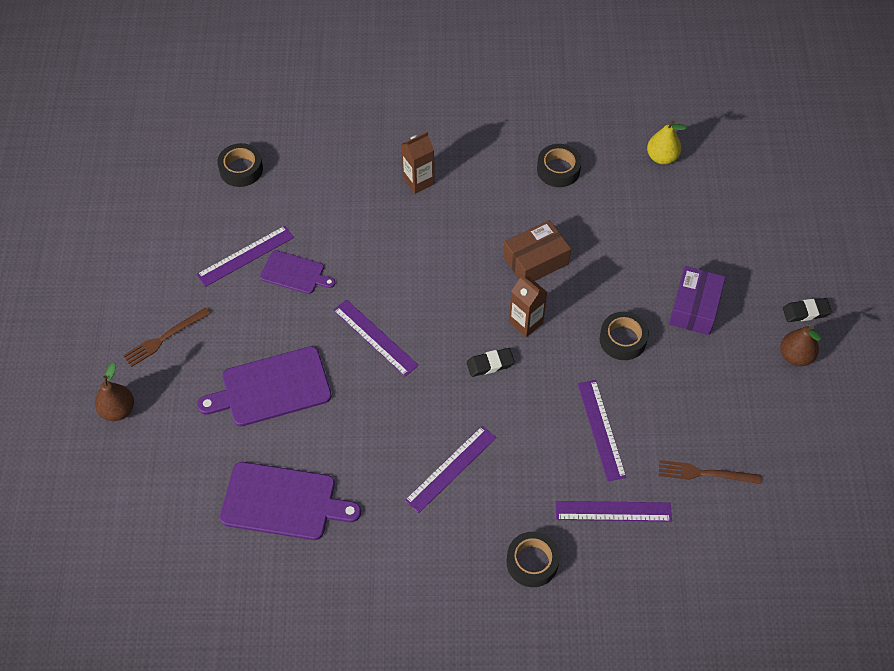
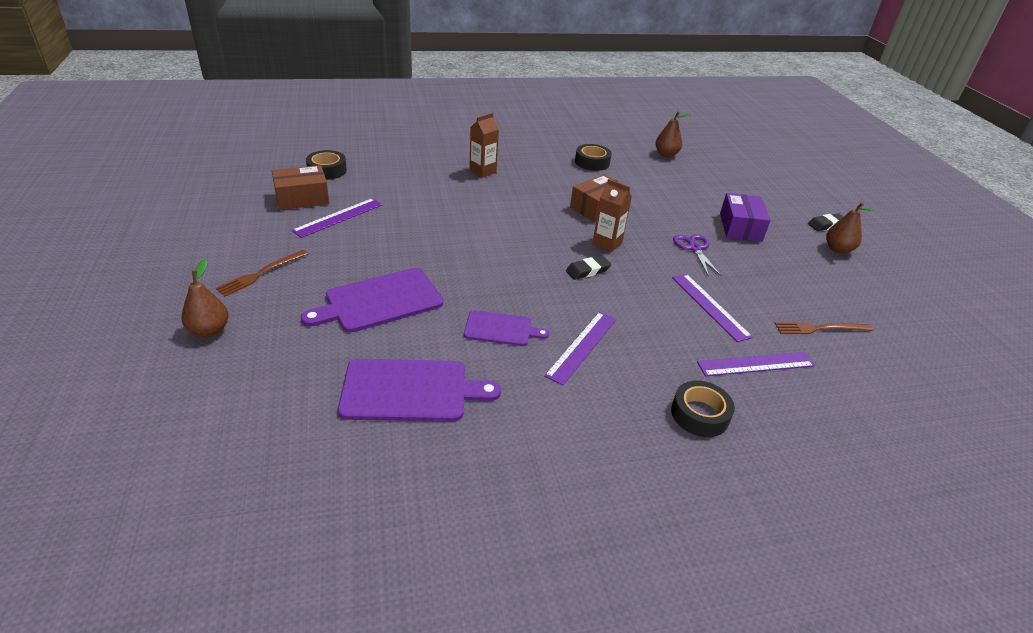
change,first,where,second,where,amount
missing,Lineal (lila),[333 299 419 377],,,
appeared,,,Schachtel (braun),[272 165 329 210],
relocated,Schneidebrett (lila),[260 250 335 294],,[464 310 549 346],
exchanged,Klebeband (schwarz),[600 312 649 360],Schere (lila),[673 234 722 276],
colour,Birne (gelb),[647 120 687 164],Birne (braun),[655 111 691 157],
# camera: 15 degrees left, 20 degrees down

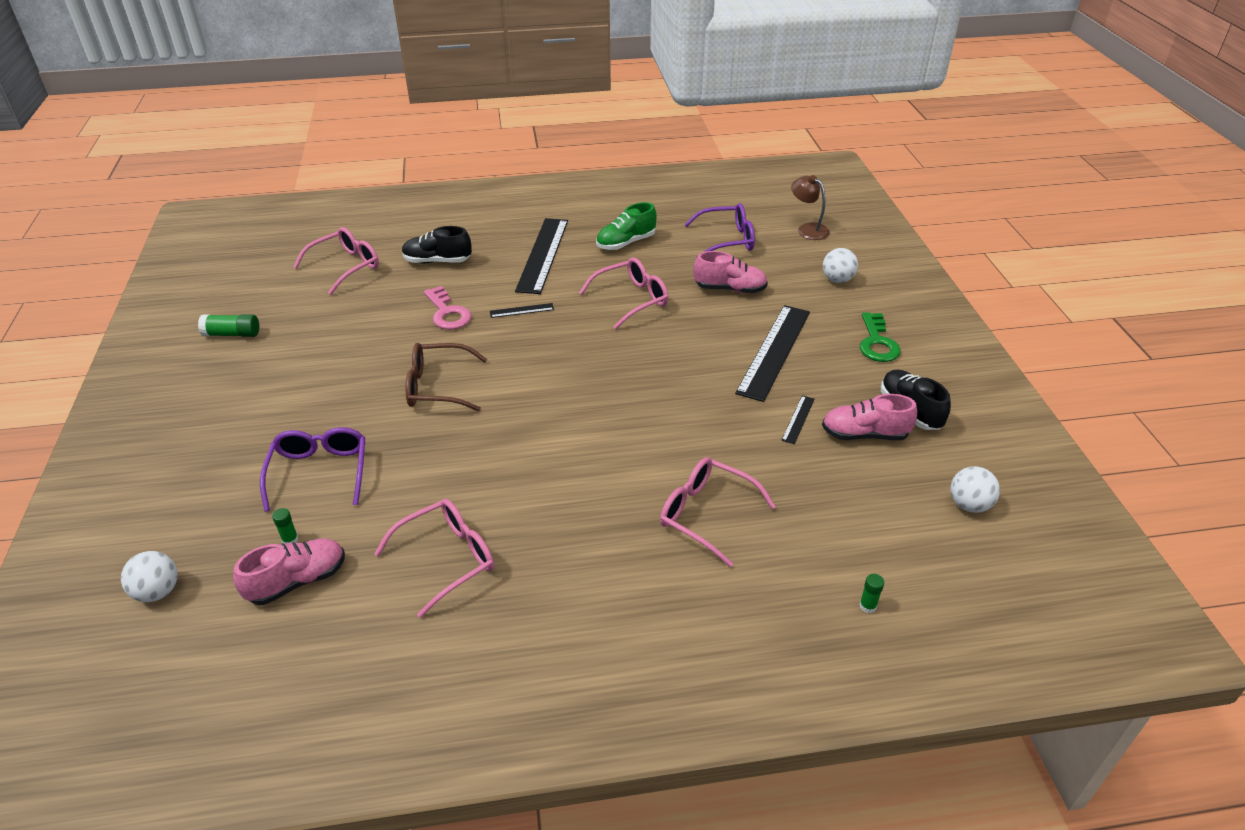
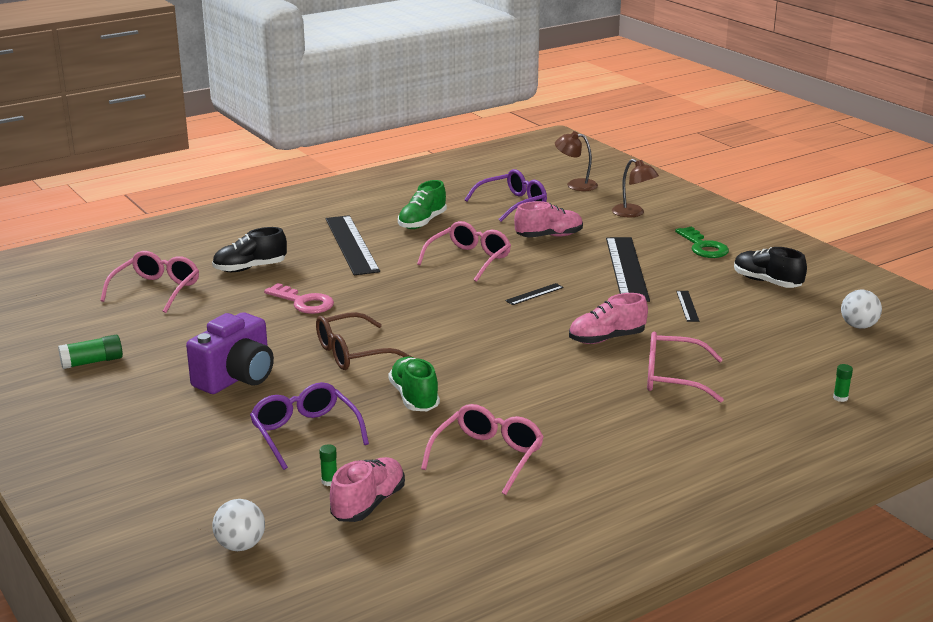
change,first,where,second,where,amount
appeared,,,Kamera (lila),[186 312 274 394],
appeared,,,Schuh (grün),[388 357 440 411],
relocated,Lineal (schwarz),[490 303 554 318],,[505 283 564 305],
relocated,Schuh (rosa),[822 394 917 440],,[569 293 648 344],
exchanged,Ball (weiß),[823 248 858 283],Lampe (braun),[612 159 659 217],
# camera: 25 degrees left, 15 degrees down

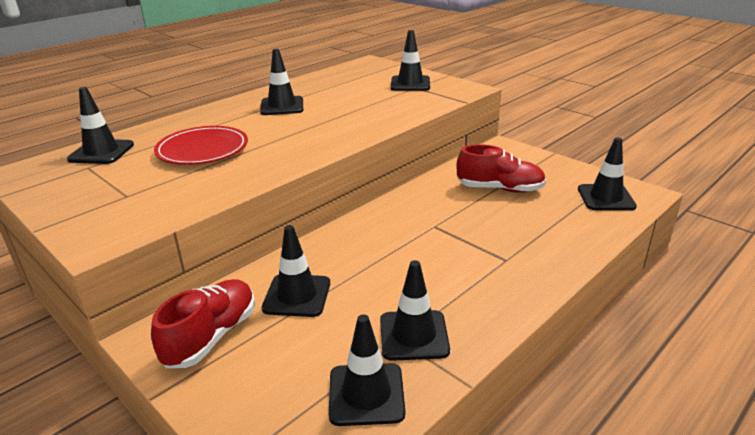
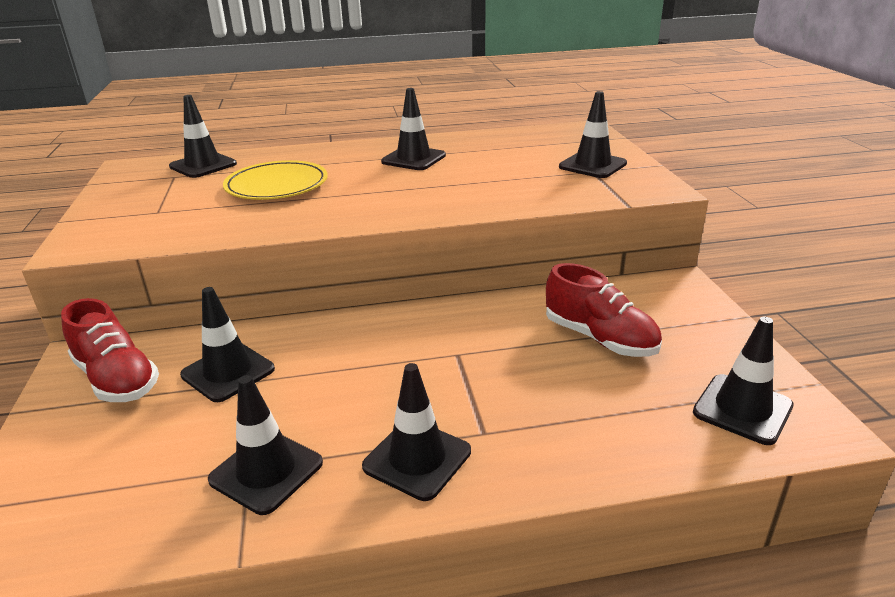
change,first,where,second,where,amount
relocated,Leitkegel (schwarz),[329 314 405 426],,[362 363 471 501],
colour,Teller (rot),[154 126 248 165],Teller (gelb),[223 160 328 200],
spun,Schuh (rot),[151 279 255 368],,[61 298 159 402],75 degrees clockwise
# camera: 35 degrees right, 0 degrees up

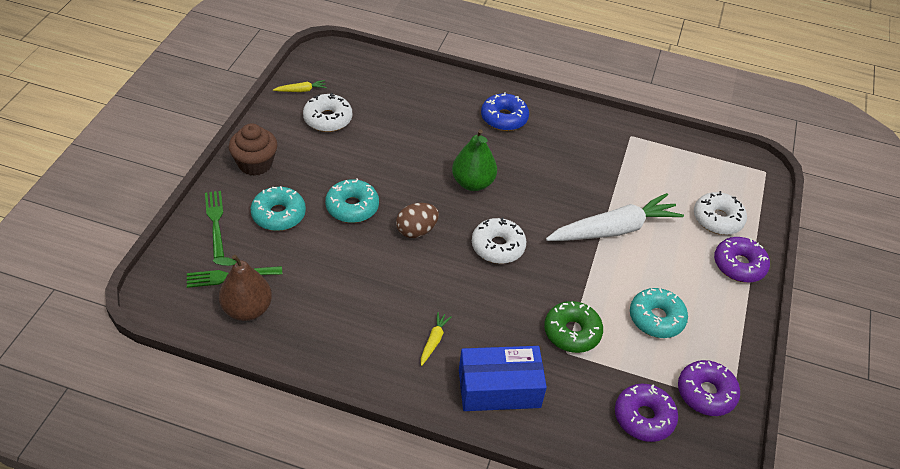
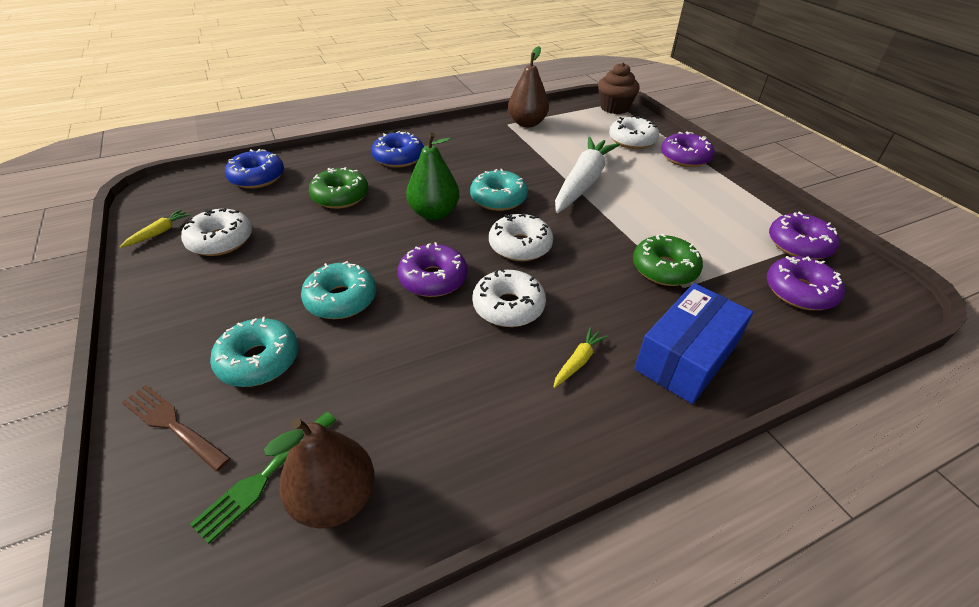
change,first,where,second,where,amount
appeared,,,Donut (blau),[225 149 284 189],
appeared,,,Donut (grün),[309 167 368 209],
appeared,,,Donut (weiß),[472 268 546 327],
appeared,,,Birne (braun),[508 46 549 127],
relocated,Muffin (braun),[229 123 277 176],,[598 63 640 114],
relocated,Donut (türkis),[630 288 688 338],,[470 169 528 211],
exchanged,Ei (braun),[396 203 439 238],Donut (lila),[397 242 467 297],
colour,Gabel (grün),[205 191 224 258],Gabel (braun),[122 385 231 471],
spun,Karotte (gelb),[421 312 452 366],,[553 328 608 388],60 degrees clockwise
# camera: 40 degrees left, 5 degrees down

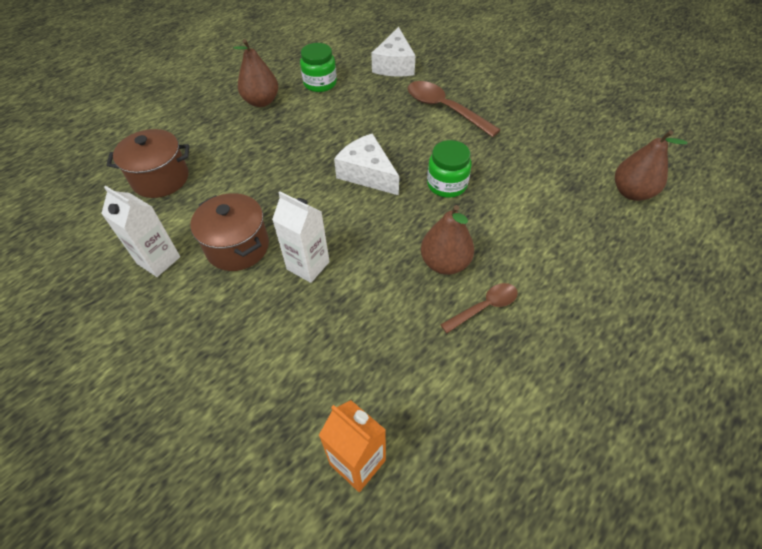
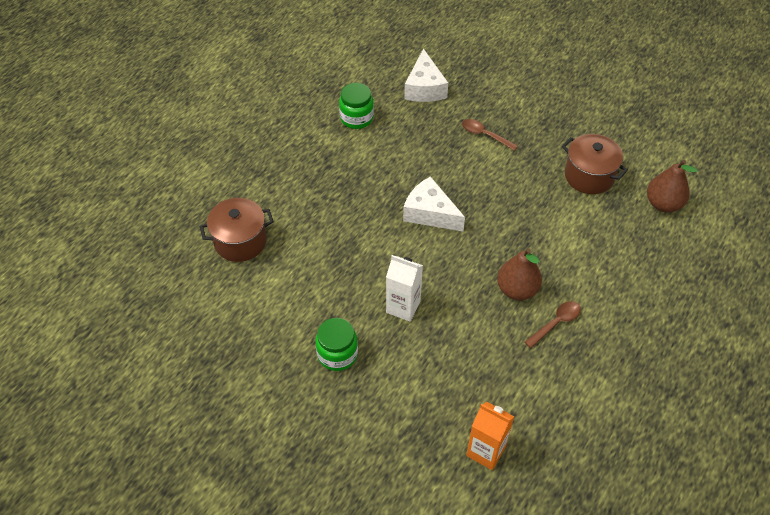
change,first,where,second,where,amount
missing,Getränkekarton (weiß),[101 186 180 277],,,
missing,Birne (braun),[233 39 278 107],,,
relocated,Kochtopf (braun),[191 193 269 271],,[562 134 628 194],
relocated,Einmachglas (grün),[427 140 471 198],,[315 318 358 371],
size,Löffel (braun),[408 81 500 137],,[462 119 518 151],x0.59
# camera: 10 degrees left, 0 degrees up

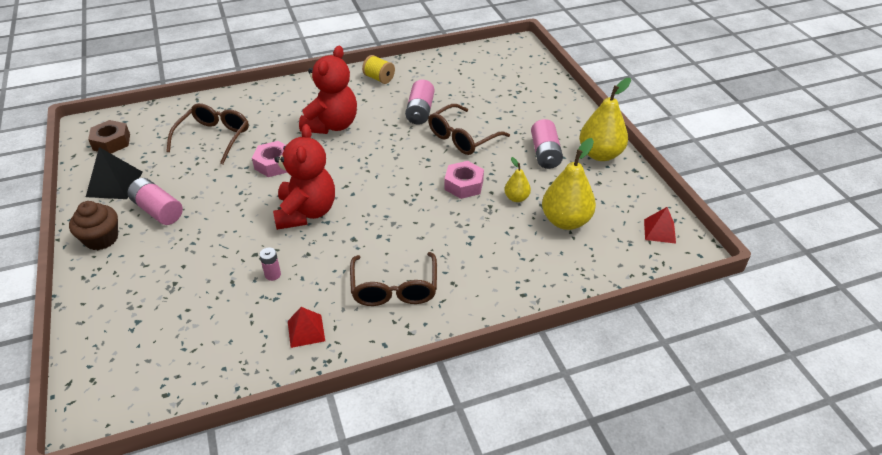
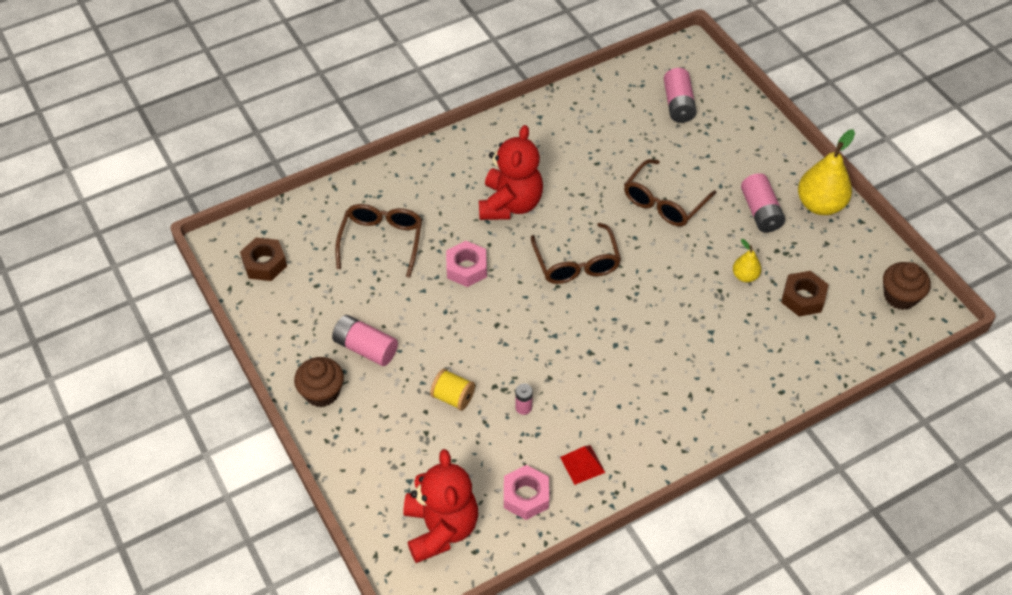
change,first,where,second,where,amount
missing,Pyramide (schwarz),[86 147 143 199],,,
relocated,Teddybär (rot),[273 124 335 230],,[404 449 478 563],
relocated,Brille (braun),[350 252 437 306],,[531 223 621 284],
relocated,Garnrolle (gelb),[362 55 395 84],,[430 369 475 411],
relocated,Batterie (rosa),[405 80 435 125],,[664 68 697 123],
relocated,Sechskantmutter (rosa),[445 161 484 199],,[504 465 549 520],
exchanged,Birne (gelb),[542 138 596 230],Sechskantmutter (braun),[781 271 829 316],
exchanged,Pyramide (rot),[644 207 676 243],Muffin (braun),[883 262 931 310],
# camera: 10 degrees left, 10 degrees up

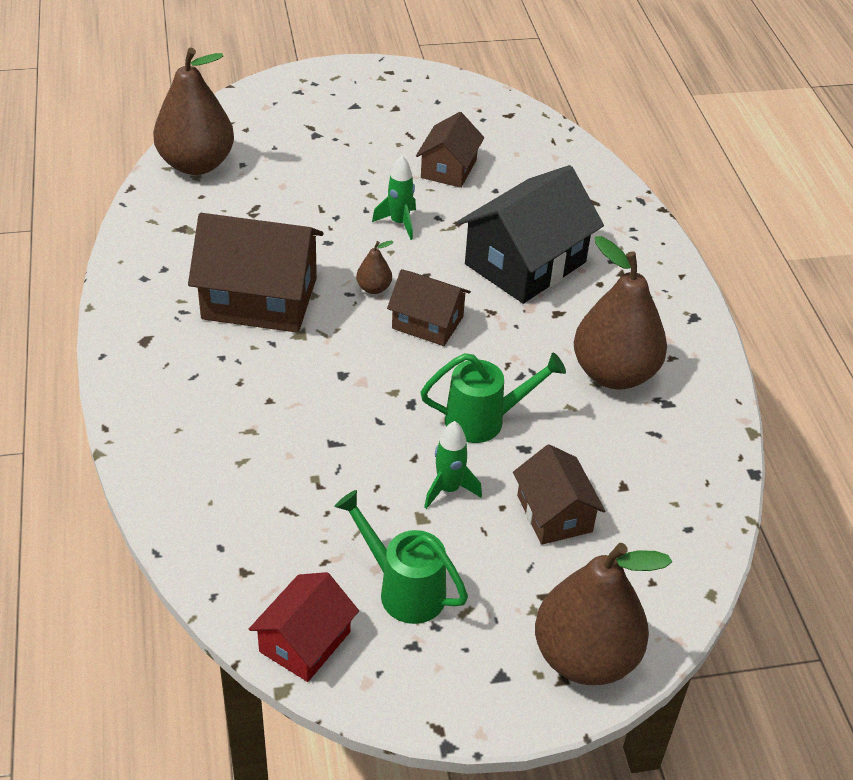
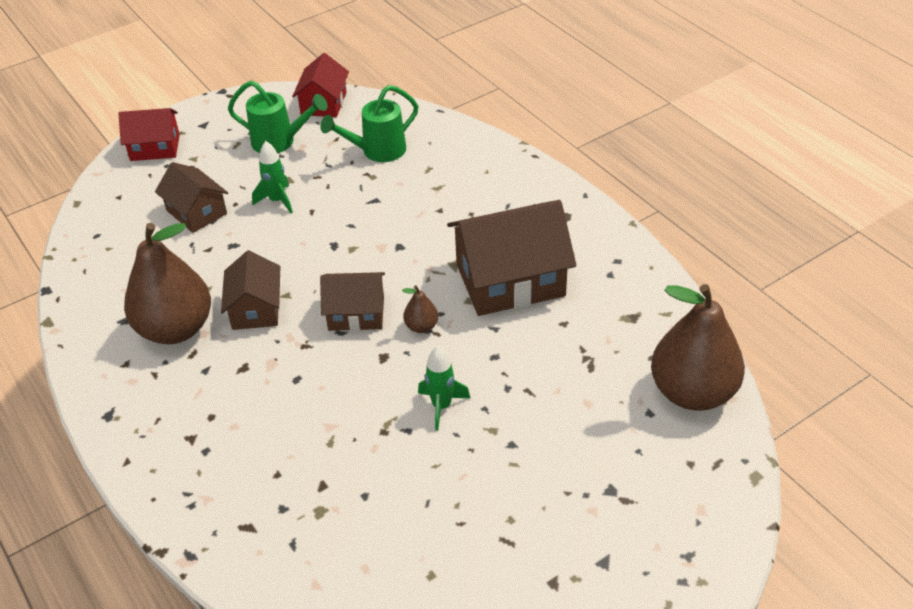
change,first,where,second,where,amount
missing,Haus (schwarz),[457 165 604 304],,,
relocated,Haus (braun),[416 112 484 188],,[221 250 280 330],
relocated,Gießkanne (grün),[420 353 566 443],,[320 85 418 162],
exchanged,Birne (braun),[535 543 672 685],Haus (rot),[119 108 180 161],
# camera: 160 degrees right, 0 degrees up

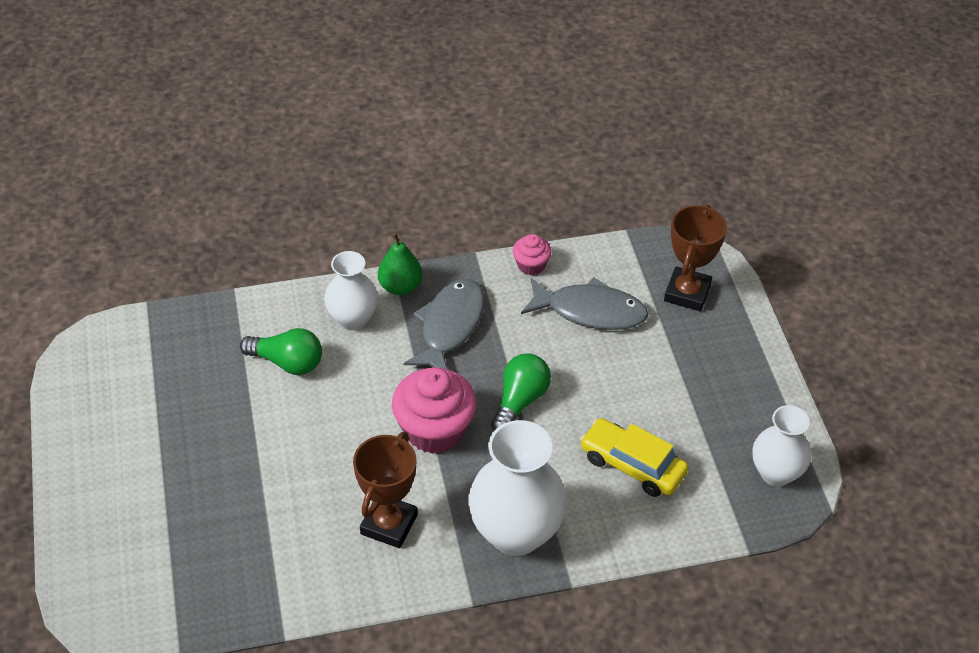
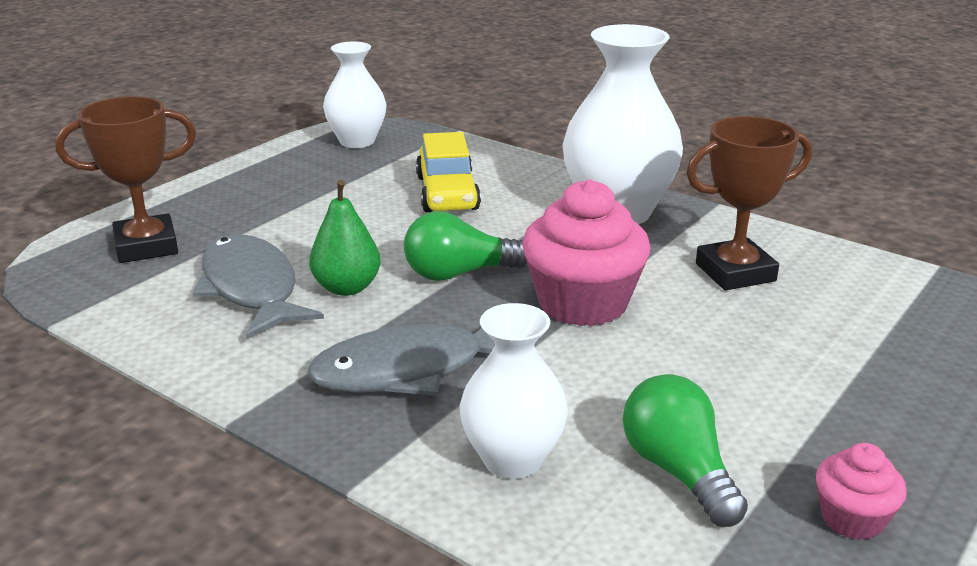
change,first,where,second,where,amount
relocated,Birne (grün),[378 233 423 295],,[309 180 381 296],
relocated,Muffin (rosa),[513 234 552 275],,[816 443 907 540],
# camera: 130 degrees left, 20 degrees down

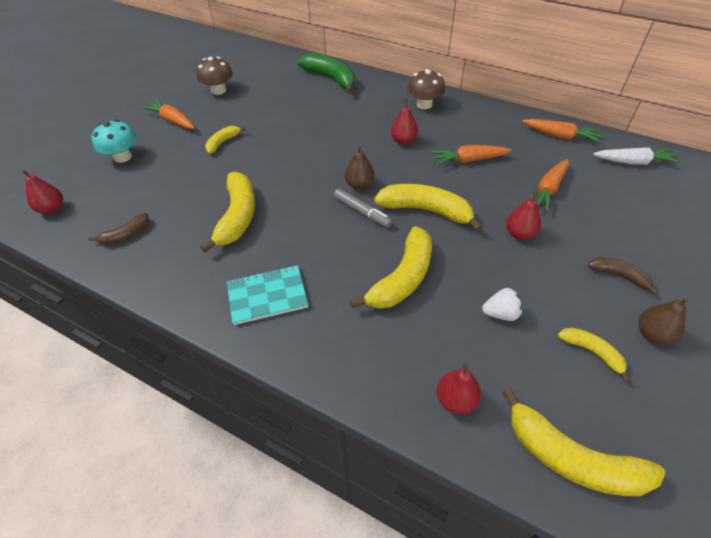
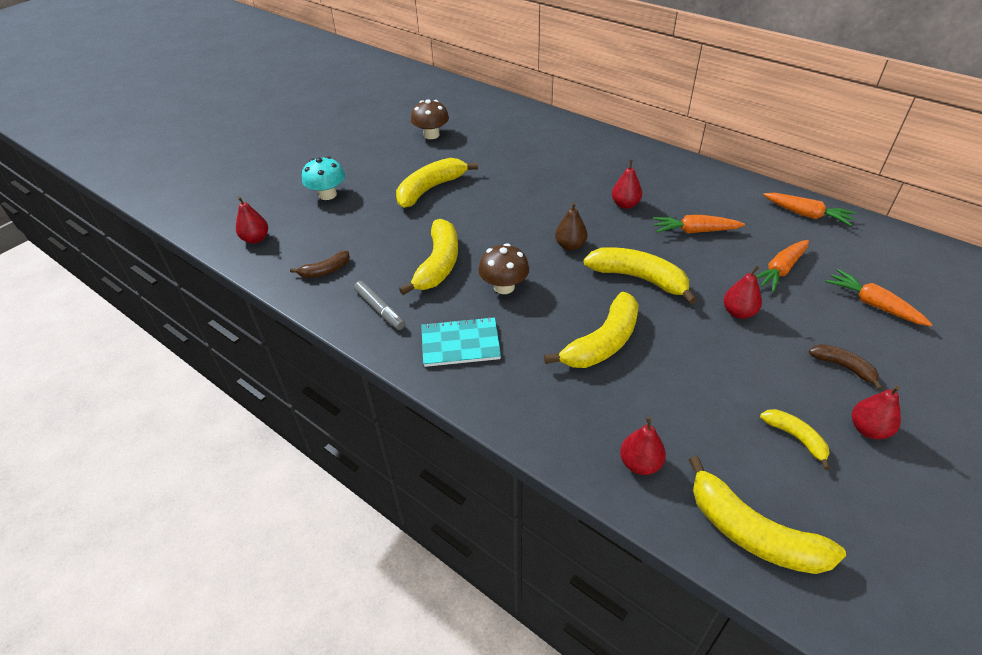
change,first,where,second,where,amount
missing,Banane (grün),[297 53 355 94],,,
missing,Erdbeere (weiß),[482 287 523 321],,,
missing,Karotte (weiß),[593 147 682 165],,,
relocated,Karotte (orange),[141 99 195 129],,[825 269 933 326],
relocated,Filzstift (grau),[334 189 393 228],,[354 281 405 330],
relocated,Pilz (braun),[407 69 445 109],,[478 243 529 294],
colour,Birne (braun),[639 298 689 345],Birne (rot),[852 386 901 439],
size,Banane (gelb),[205 126 246 154],,[396 158 478 208],x1.86
# camera: 10 degrees right, 5 degrees down

